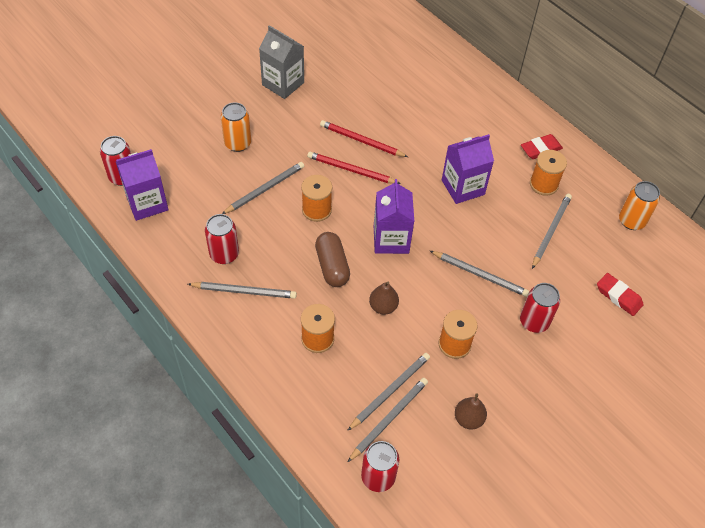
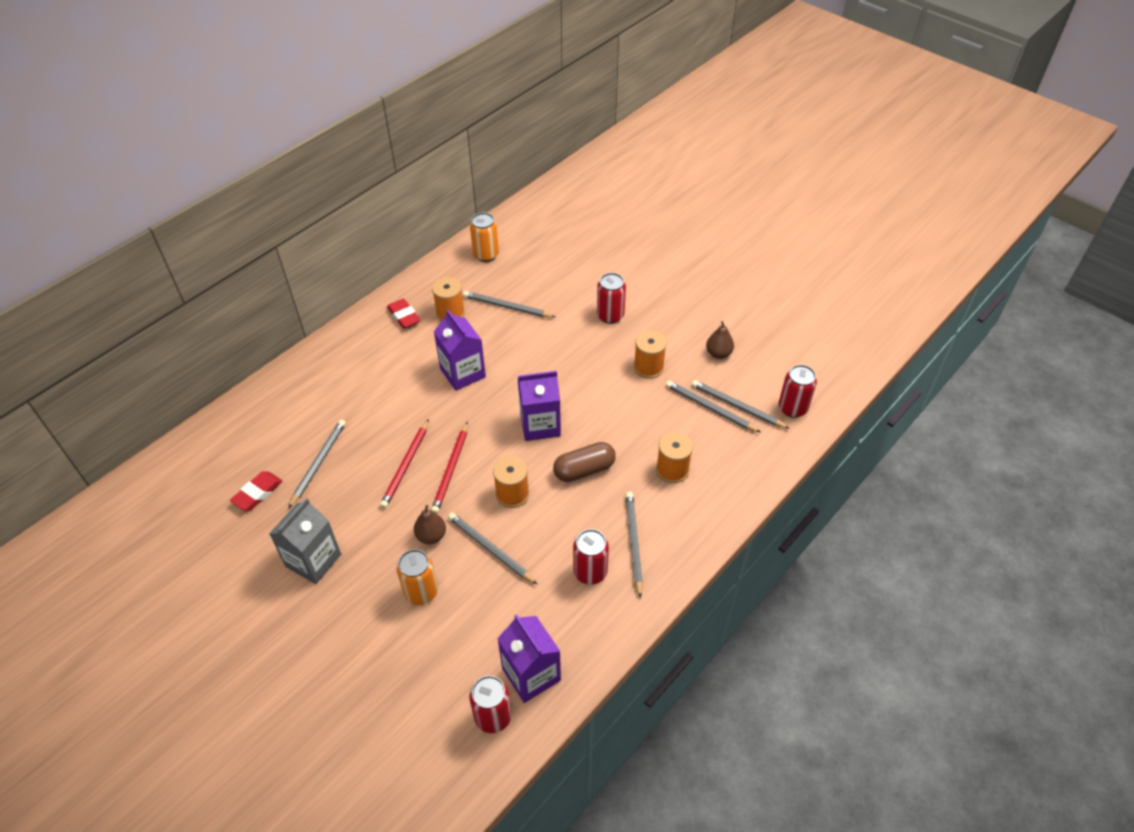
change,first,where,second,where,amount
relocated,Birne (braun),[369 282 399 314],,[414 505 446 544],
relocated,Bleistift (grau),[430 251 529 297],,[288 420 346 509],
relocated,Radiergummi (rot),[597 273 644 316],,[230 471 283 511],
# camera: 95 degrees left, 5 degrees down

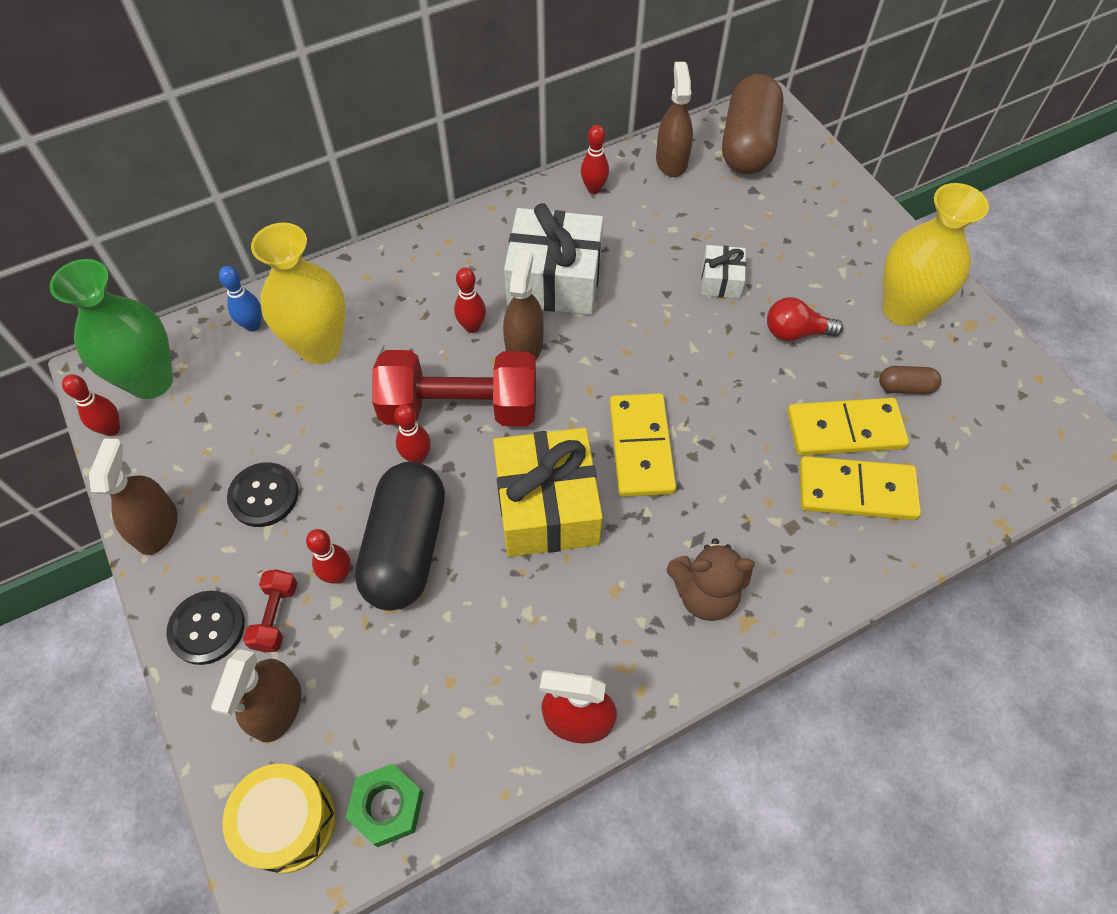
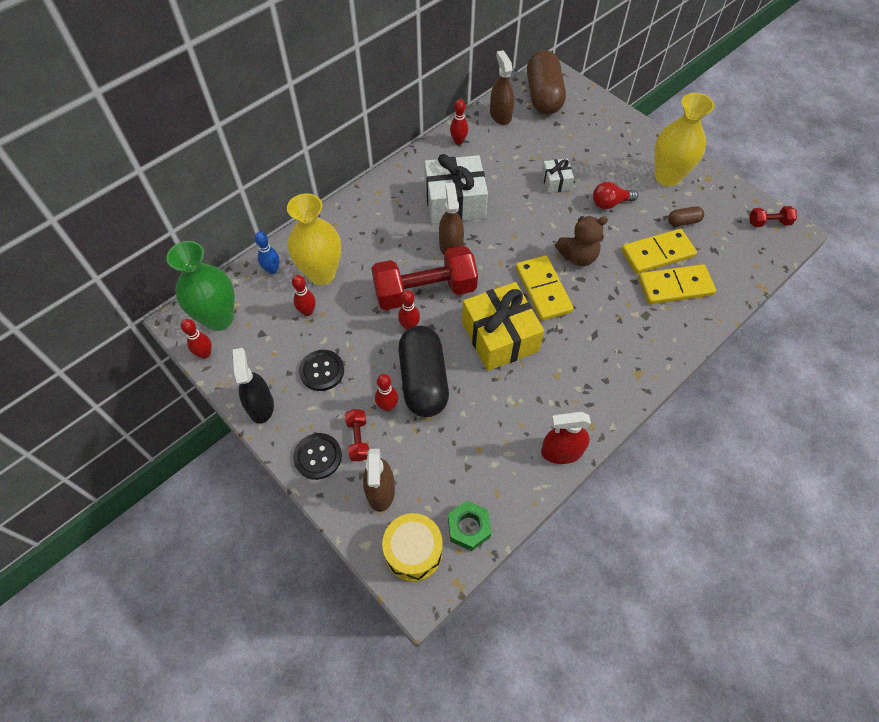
change,first,where,second,where,amount
appeared,,,Hantel (rot),[749 206 797 227],
relocated,Bowlingkegel (rot),[454 267 486 333],,[292 275 316 316],
relocated,Teddybär (braun),[667 538 755 621],,[555 216 608 266],
colour,Sprühflasche (braun),[89 439 177 555],Sprühflasche (schwarz),[233 348 274 424],
# camera: 15 degrees left, 0 degrees up

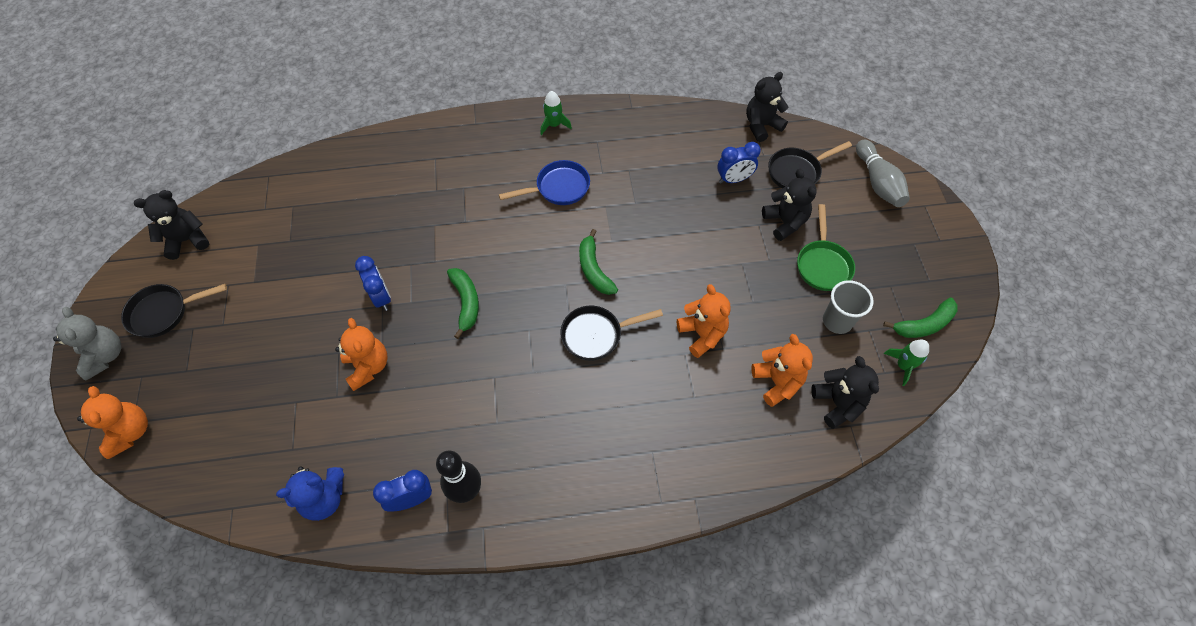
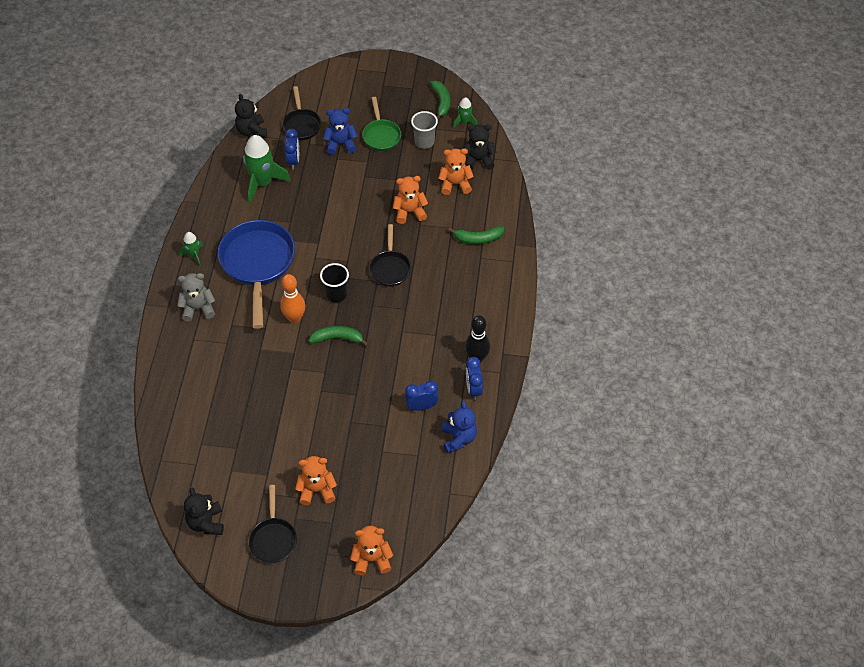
change,first,where,second,where,amount
missing,Bowlingkegel (grau),[856 140 910 207],,,
appeared,,,Rakete (grün),[243 135 291 204],
appeared,,,Bowlingkegel (orange),[280 274 305 323],
appeared,,,Becher (schwarz),[320 263 349 303],
relocated,Teddybär (grau),[53 307 121 381],,[177 273 215 322],
relocated,Teddybär (orange),[335 318 388 391],,[295 456 337 505],
relocated,Wecker (blau),[355 256 391 311],,[405 381 439 411],
relocated,Banane (grün),[579 229 618 295],,[448 226 504 244],
colour,Teddybär (schwarz),[762 169 817 241],Teddybär (blau),[323 108 358 155],
spun,Pfanne (grün),[797 204 855 291],,[362 97 401 151],60 degrees clockwise
size,Pfanne (blau),[499 160 590 205],,[218 220 295 329],x1.85
# camera: 75 degrees left, 5 degrees down

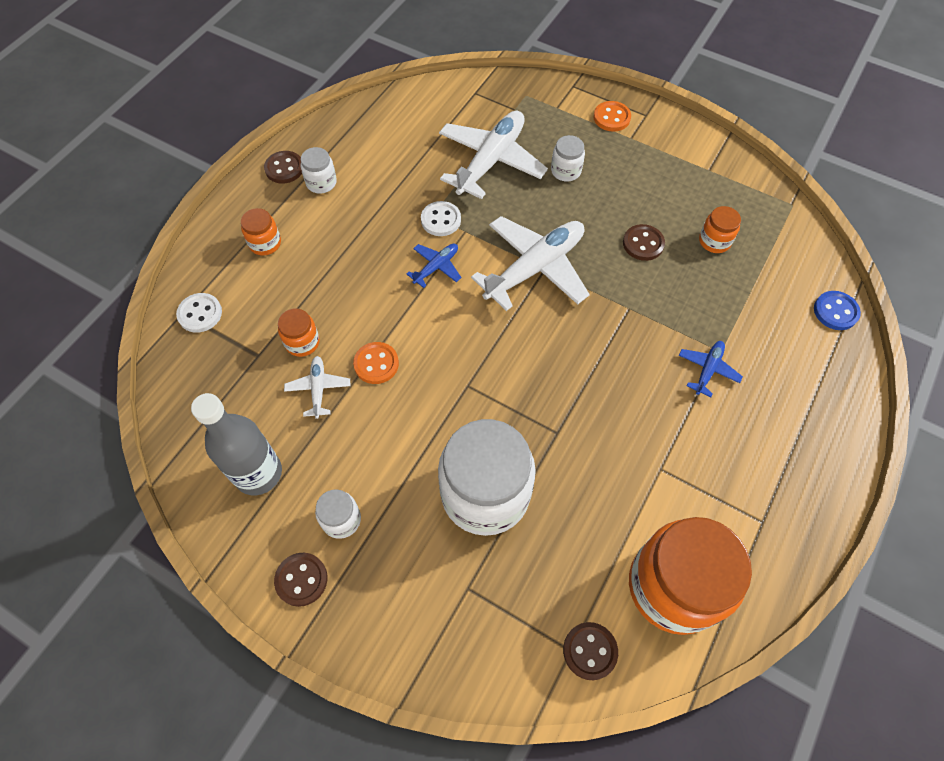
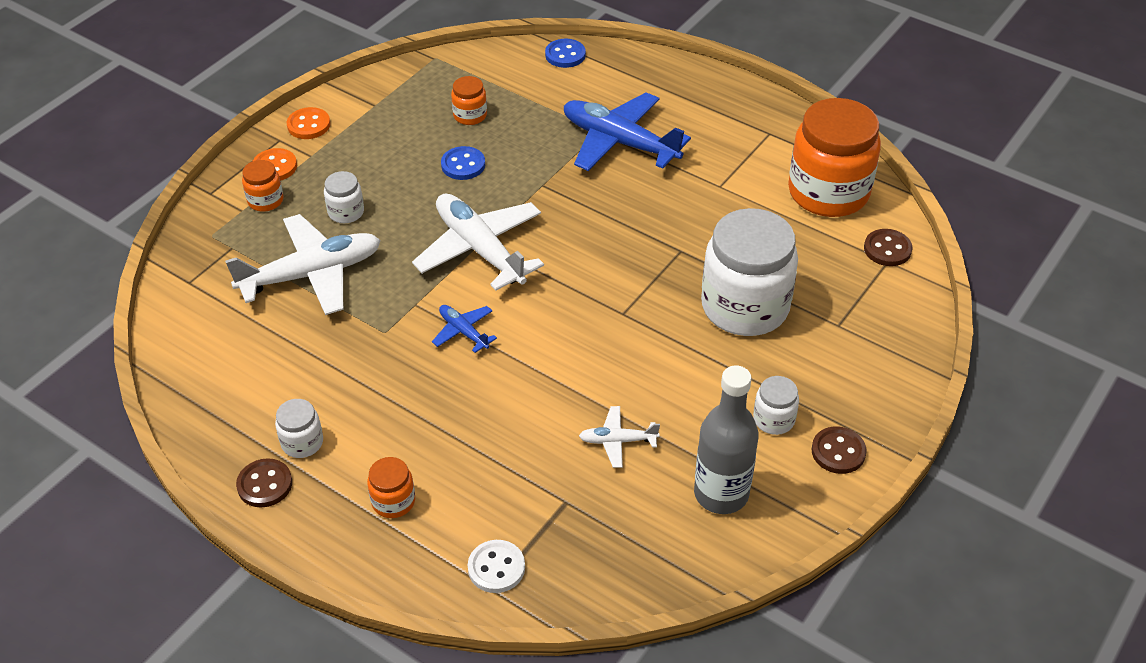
change,first,where,second,where,amount
missing,Knopf (weiß),[421 201 461 236],,,
relocated,Einmachglas (orange),[278 309 320 357],,[242 160 283 212],
relocated,Knopf (orange),[353 342 399 384],,[287 107 330 139],
colour,Knopf (braun),[623 224 665 261],Knopf (blau),[441 146 485 180],
spun,Flugzeug (weiß),[439 111 548 199],,[225 214 381 315],120 degrees clockwise
size,Flugzeug (blau),[679 341 743 397],,[564 92 691 171],x2.12
# camera: 85 degrees left, 15 degrees down

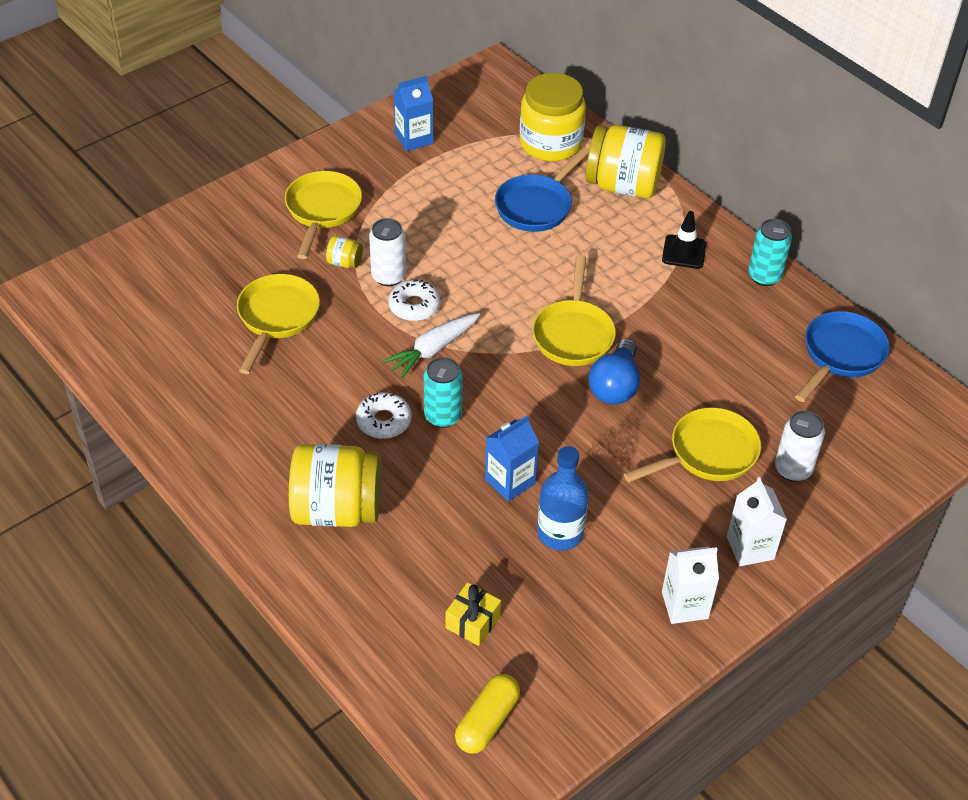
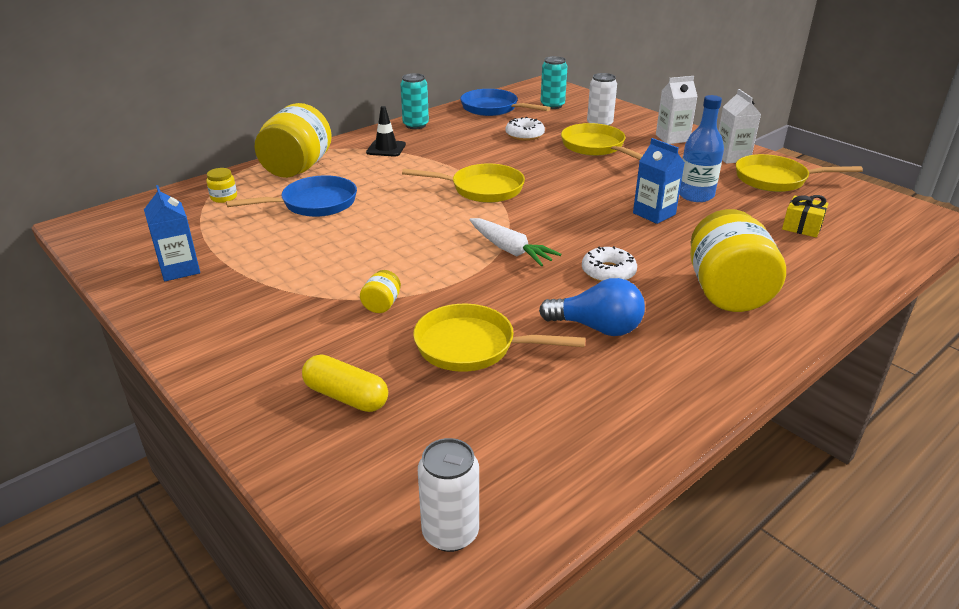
change,first,where,second,where,amount
relocated,Pfanne (gelb),[285 171 362 259],,[736 154 863 192],
relocated,Dose (weiß),[369 218 406 286],,[418 438 479 552],
relocated,Donut (weiß),[388 279 440 321],,[505 117 545 141],
relocated,Dose (türkis),[424 357 463 428],,[540 56 568 109],
relocated,Kapsel (gelb),[455 674 520 754],,[302 354 388 412],
relocated,Glühbirne (blau),[588 339 640 405],,[539 278 645 336],
spun,Pfanne (blau),[495 147 589 232],,[226 175 357 217],60 degrees counterclockwise
size,Einmachglas (gelb),[520 73 586 161],,[206 168 237 203],x0.42
# camera: 90 degrees left, 15 degrees down

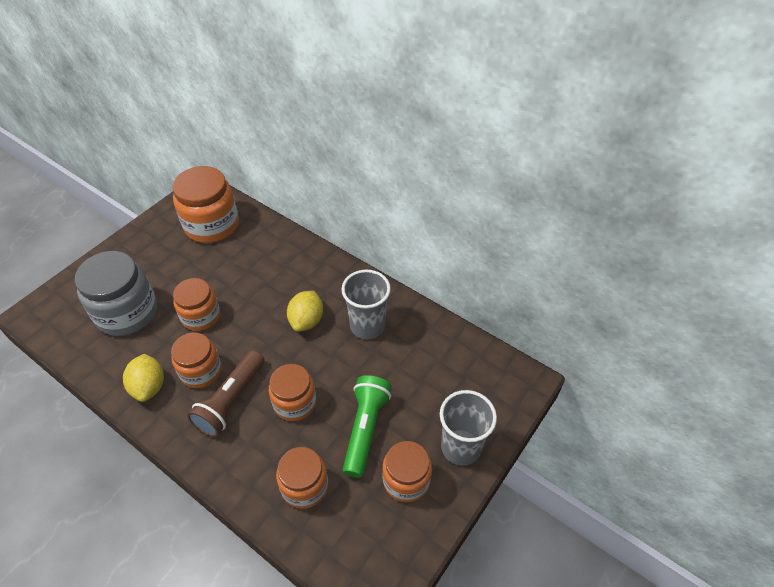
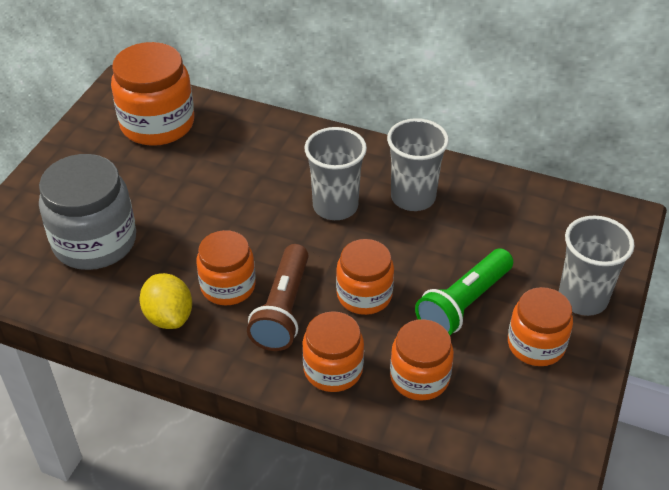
change,first,where,second,where,amount
relocated,Einmachglas (orange),[173 278 220 331],,[302 311 364 392],
exchanged,Zitrone (gelb),[287 291 323 332],Becher (grau),[304 127 367 220],
spun,Taschenlampe (grün),[343 375 392 478],,[415 249 513 335],135 degrees counterclockwise
# camera: 15 degrees left, 5 degrees down

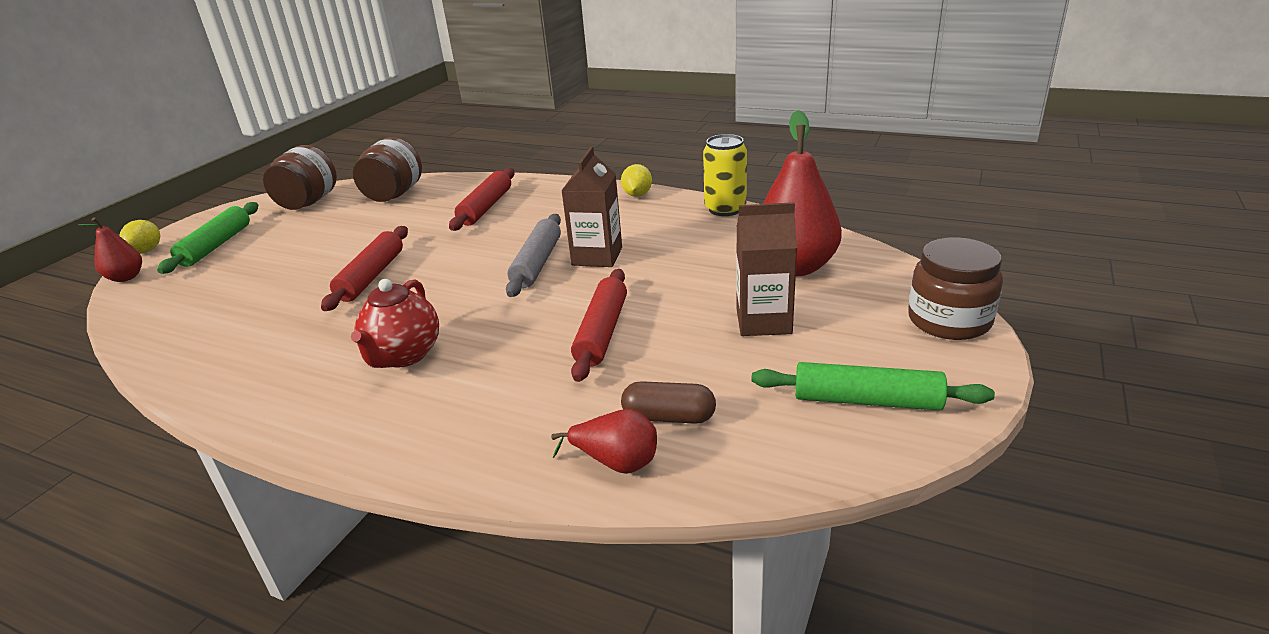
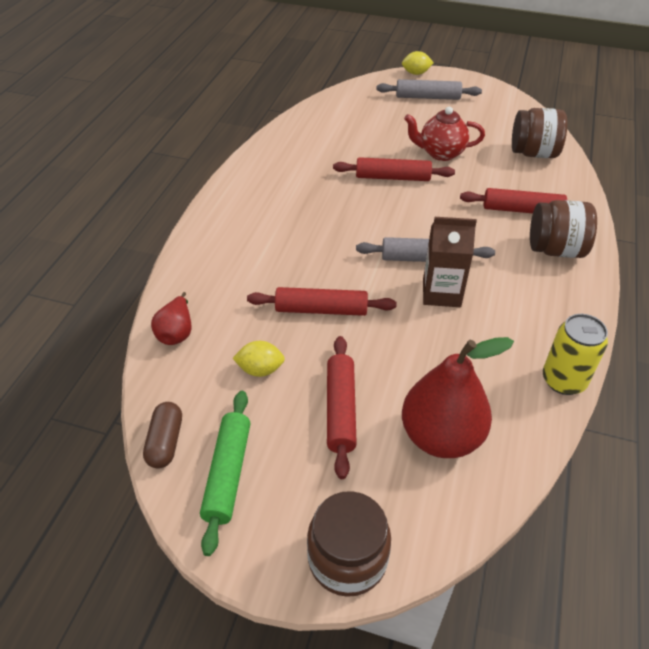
change,first,where,second,where,amount
missing,Birne (rot),[79 217 142 282],,,
relocated,Einmachglas (braun),[263 145 337 210],,[530 200 597 258],
relocated,Teekanne (rot),[351 279 439 368],,[404 107 485 161],
relocated,Zitrone (gelb),[621 164 652 197],,[233 341 285 377],
relocated,Kapsel (braun),[621 381 716 424],,[143 402 182 469],
exchanged,Getränkekarton (braun),[737 202 797 336],Nudelholz (rot),[327 336 357 479],
colour,Nudelholz (grün),[157 202 258 274],Nudelholz (grau),[376 79 482 100],
# camera: 80 degrees right, 15 degrees up

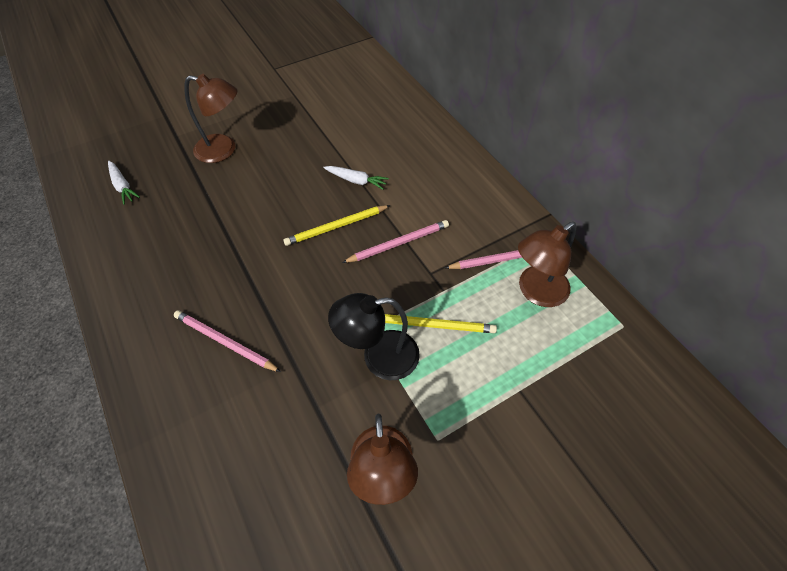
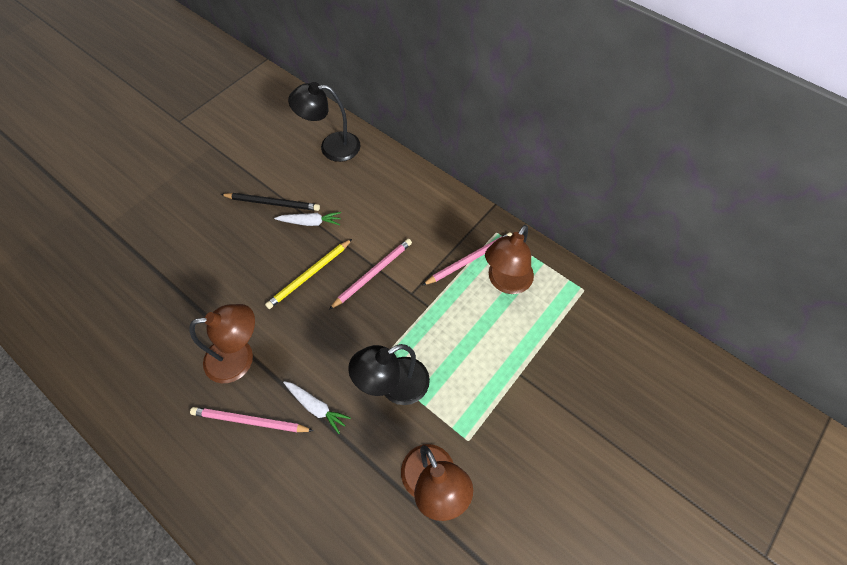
change,first,where,second,where,amount
missing,Bleistift (gelb),[385 314 497 333],,,
appeared,,,Bleistift (schwarz),[221 193 320 211],
appeared,,,Lampe (schwarz),[288 82 361 162],
relocated,Karotte (weiß),[108 161 140 205],,[283 381 351 434],
relocated,Lampe (braun),[184 74 237 163],,[189 304 255 383],
# camera: 20 degrees left, 5 degrees up

